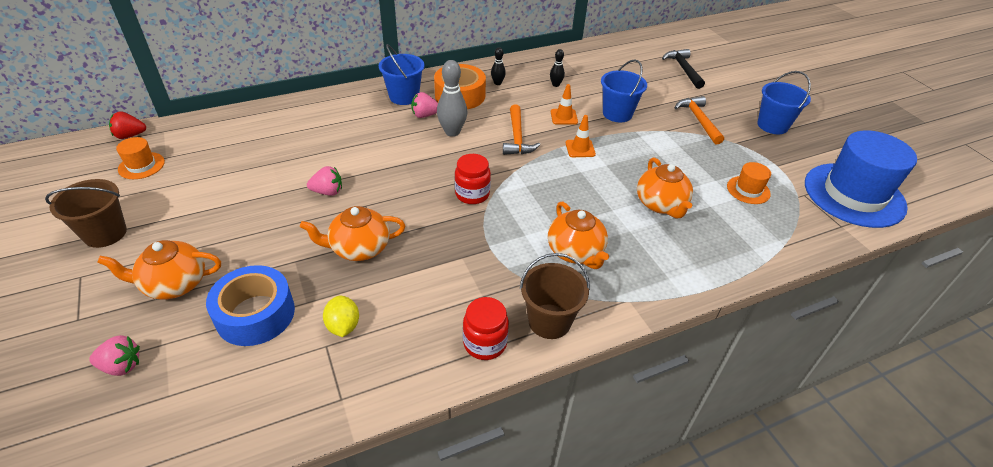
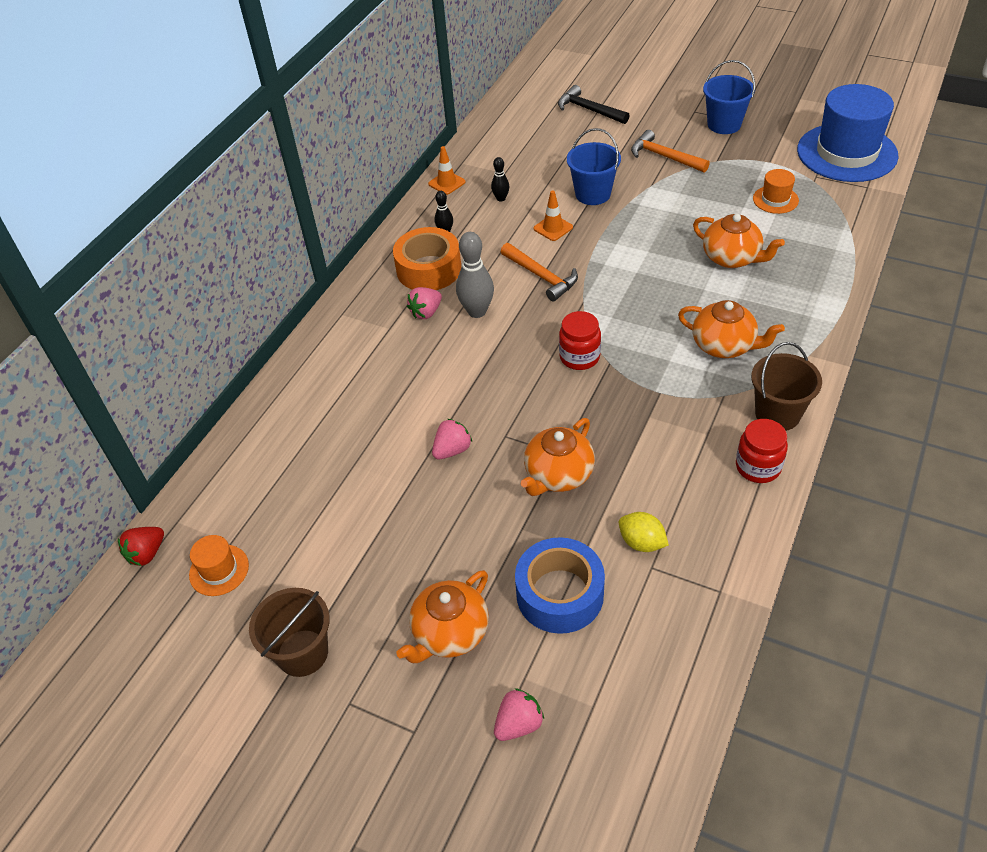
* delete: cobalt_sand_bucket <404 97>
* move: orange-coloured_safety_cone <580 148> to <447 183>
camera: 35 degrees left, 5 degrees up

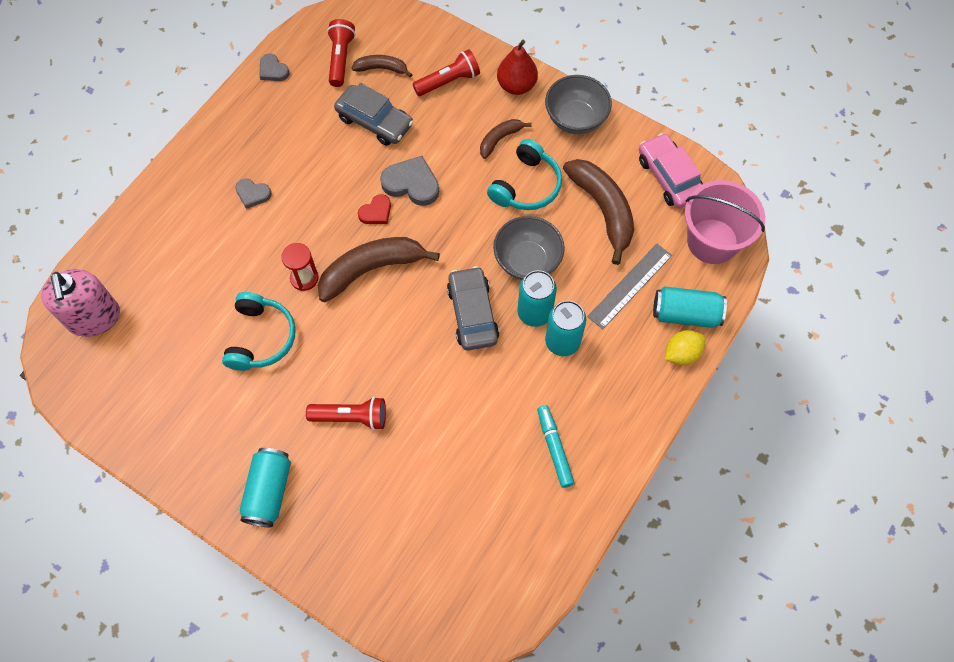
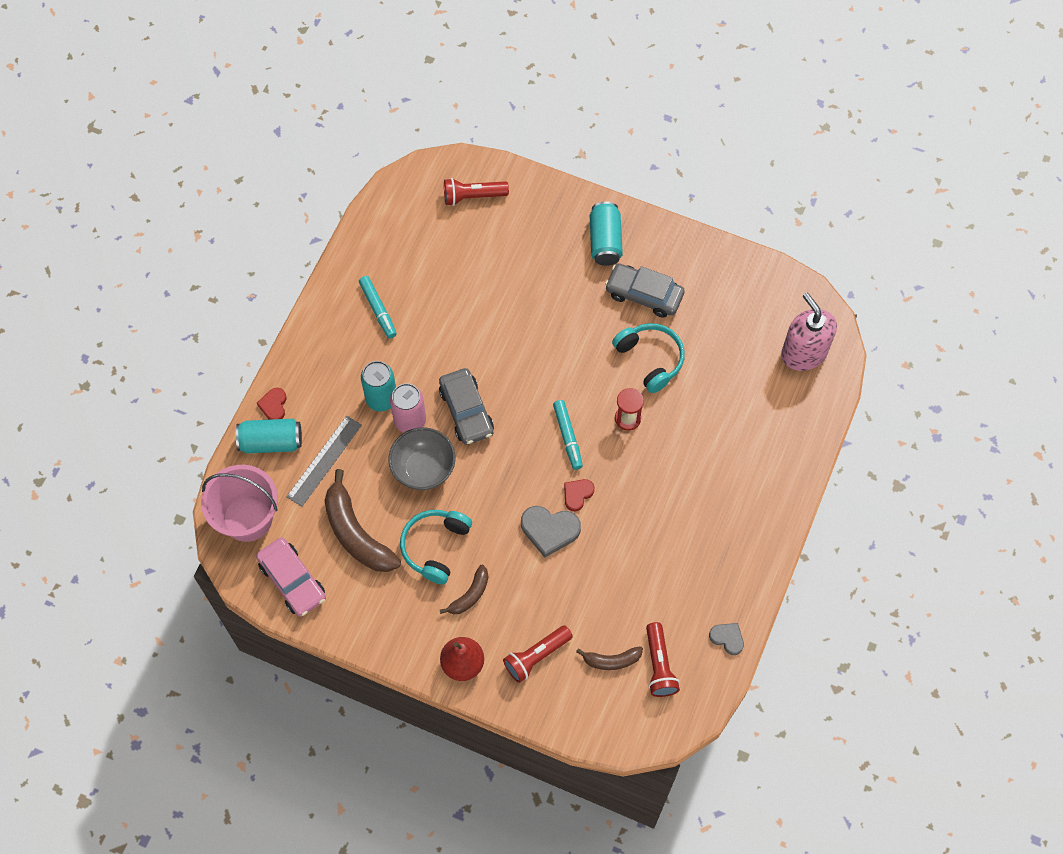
* rotate: teal_over-ear_headphones <261 338> = <650 359> 150 degrees clockwise
* delete: ash-grey_heart_shape <253 194>
* move: red_torch <351 417> to <473 196>
* replace: dark_brown_banana_fruit <371 269> to teal_felt_pen <568 437>
* move: ash-grey_automobile <374 121> to <644 294>
* recolor: teal_tin <534 313> to rosy_tin <410 421>
* delete: ash-grey_deep_dish <575 119>
* replace: yellow_toy_lemon <681 353> to red_heart_shape <273 405>
camera: 170 degrees right, 0 degrees up

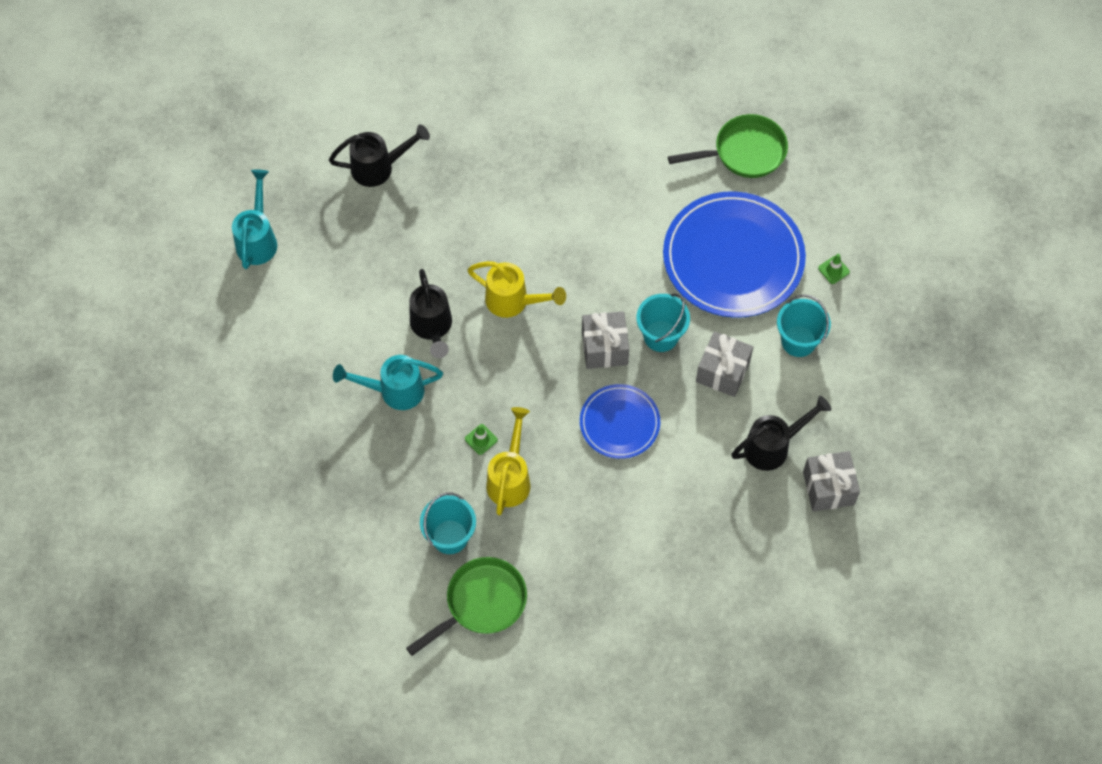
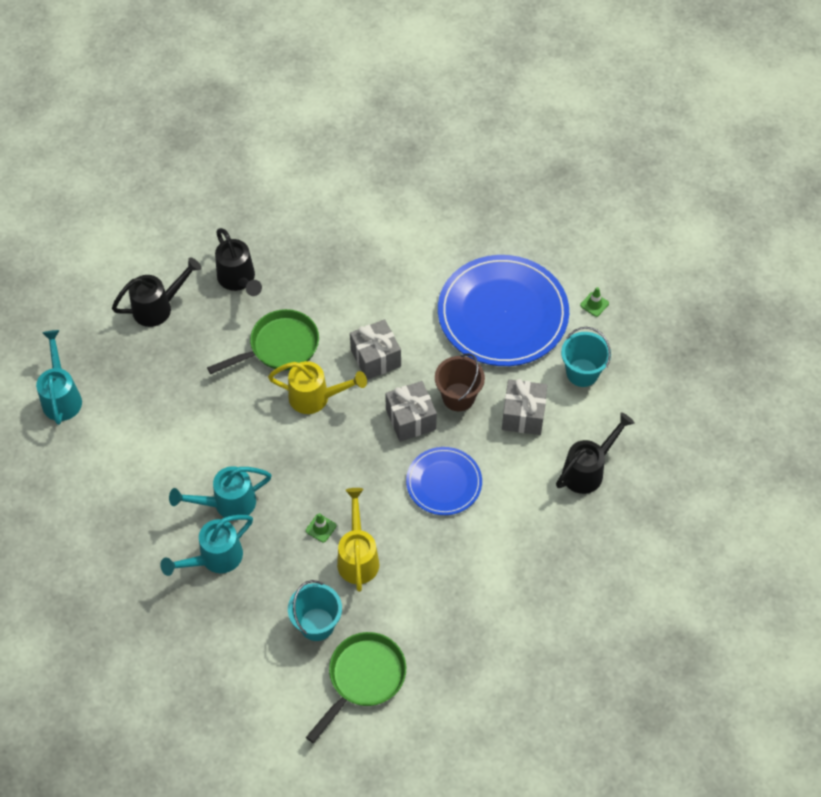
* move: black_watering_can <432 328> to <239 280>
* recolor: teal_sand_bucket <661 336> to dark_brown_sand_bucket <458 397>
* move: emerald_pan <744 152> to <279 347>
* move: ash-grey_gift <828 488> to <375 358>
* insert: teal_watering_can <214 559>
camera: 15 degrees left, 5 degrees down

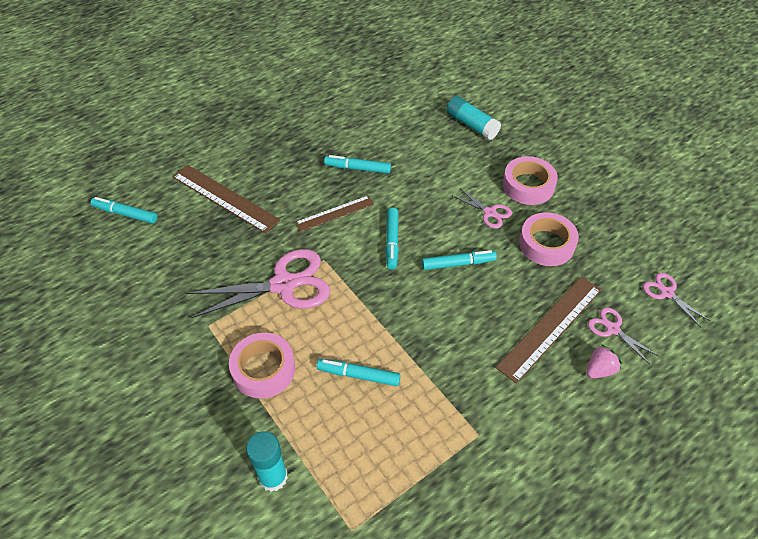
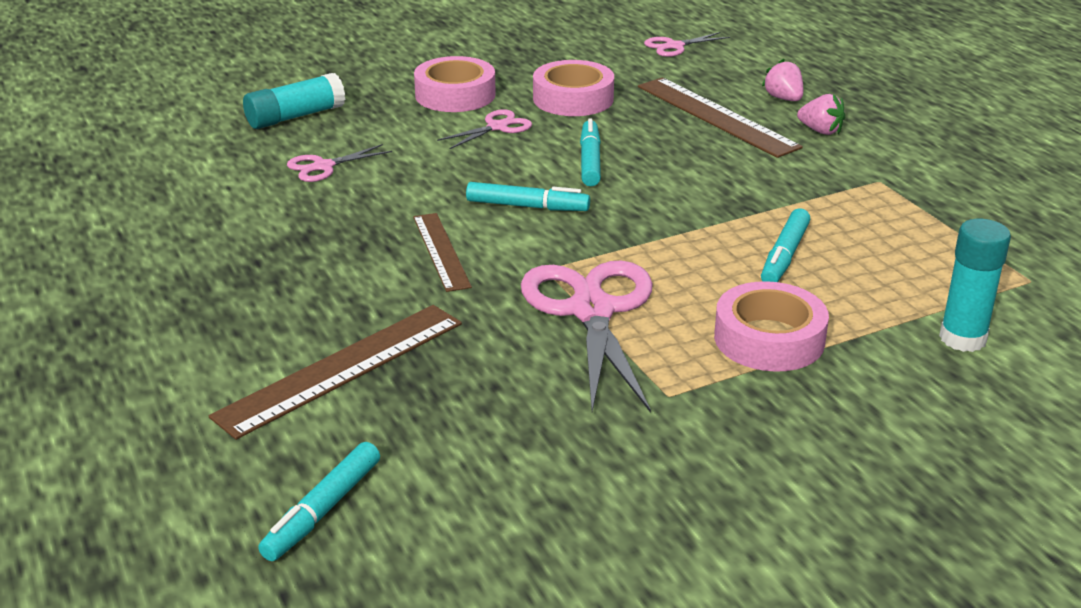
* delete: teal_felt_pen <357 168>
* move: rosy_scissors <612 329> to <323 167>
* insert: rosy_strawberry <820 131>
camera: 80 degrees left, 20 degrees down

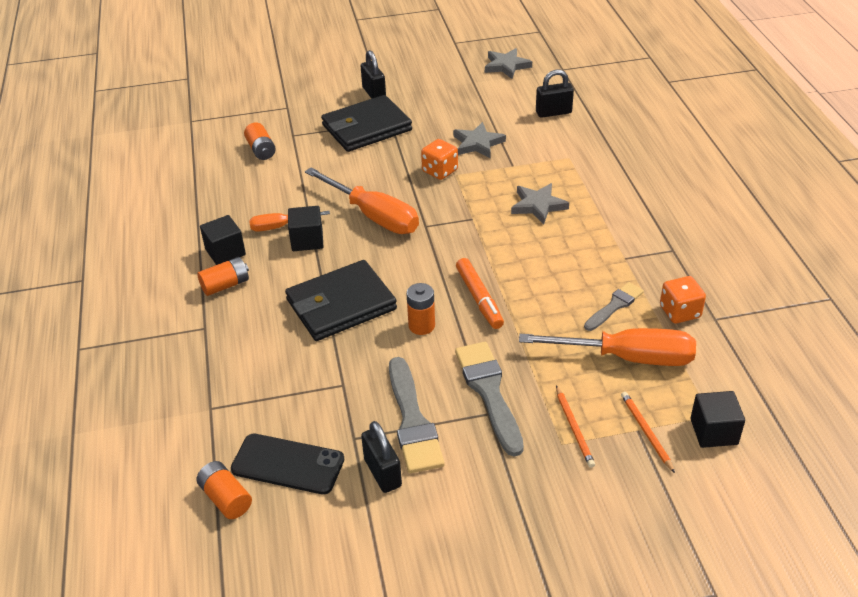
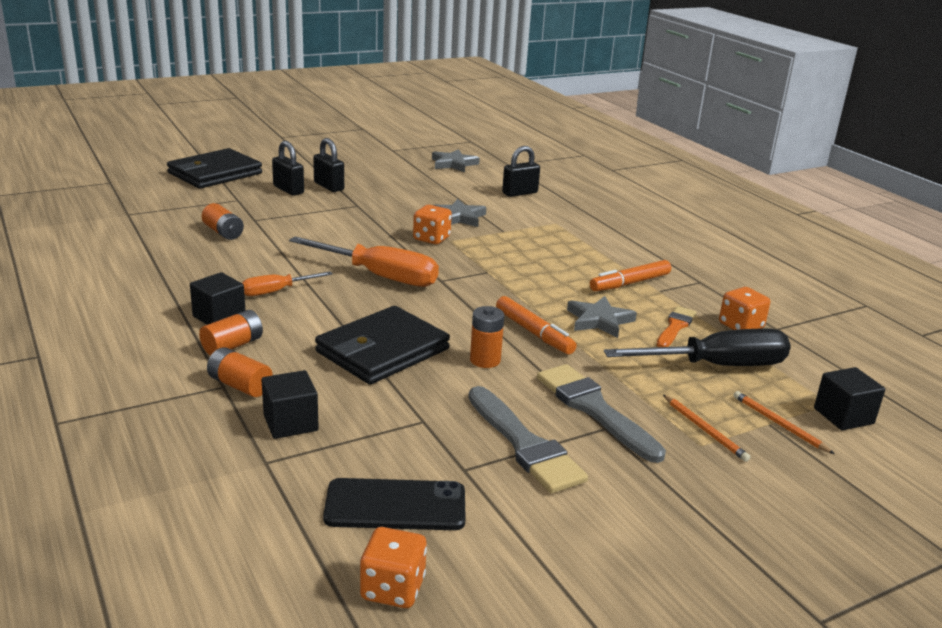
* move: orange-coloured_battery <226 498> to <240 385>
* move: black_solid_cube <307 240> to <290 423>
* move: black_wallet <367 128> to <215 173>
* move: black_small_lock <382 473> to <288 190>
* move: ash-grey_star_shape <538 205> to <599 320>
* recolor: orange-coloured_screwdriver <627 357> to black_screwdriver <716 366>
* recolor: ash-grey_paintbrush <615 306> to orange-coloured_paintbrush <675 327>
* insert: orange-coloured_die <393 588>
* insert: orange-coloured_felt_pen <630 283>
camera: 20 degrees left, 15 degrees down

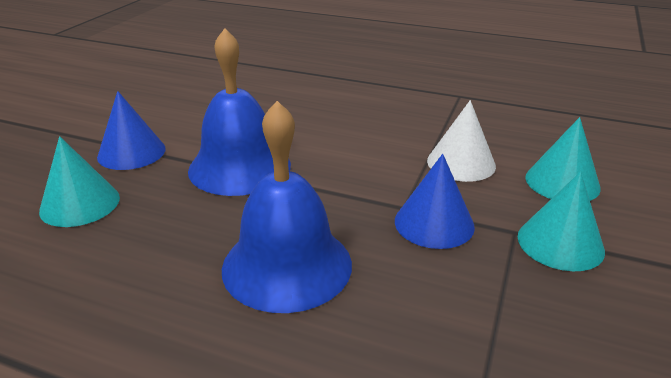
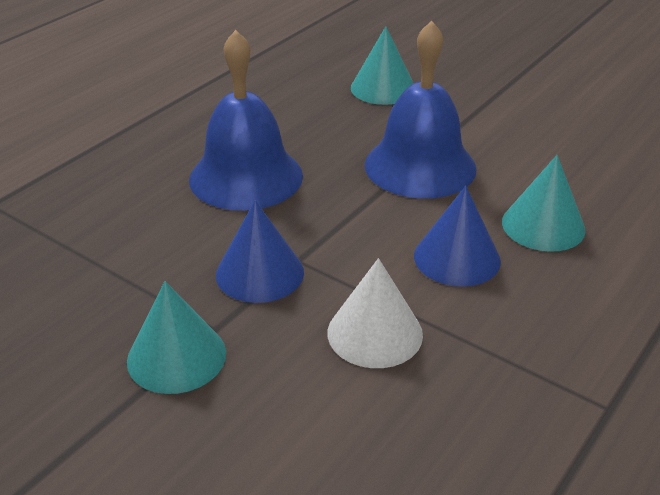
* move: cobalt_solid_cone <131 152> to <457 258>
* move: teal_solid_cone <562 182> to <543 225>
camera: 105 degrees right, 5 degrees up

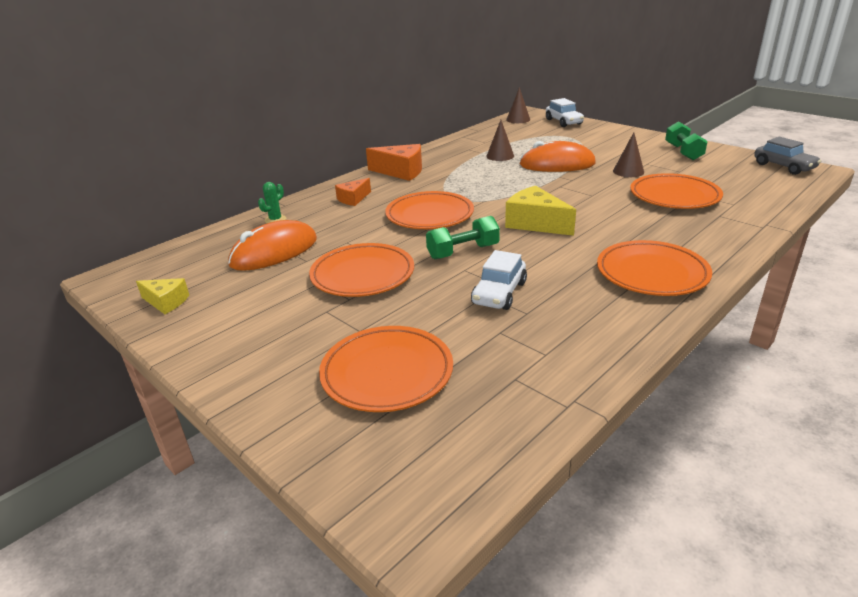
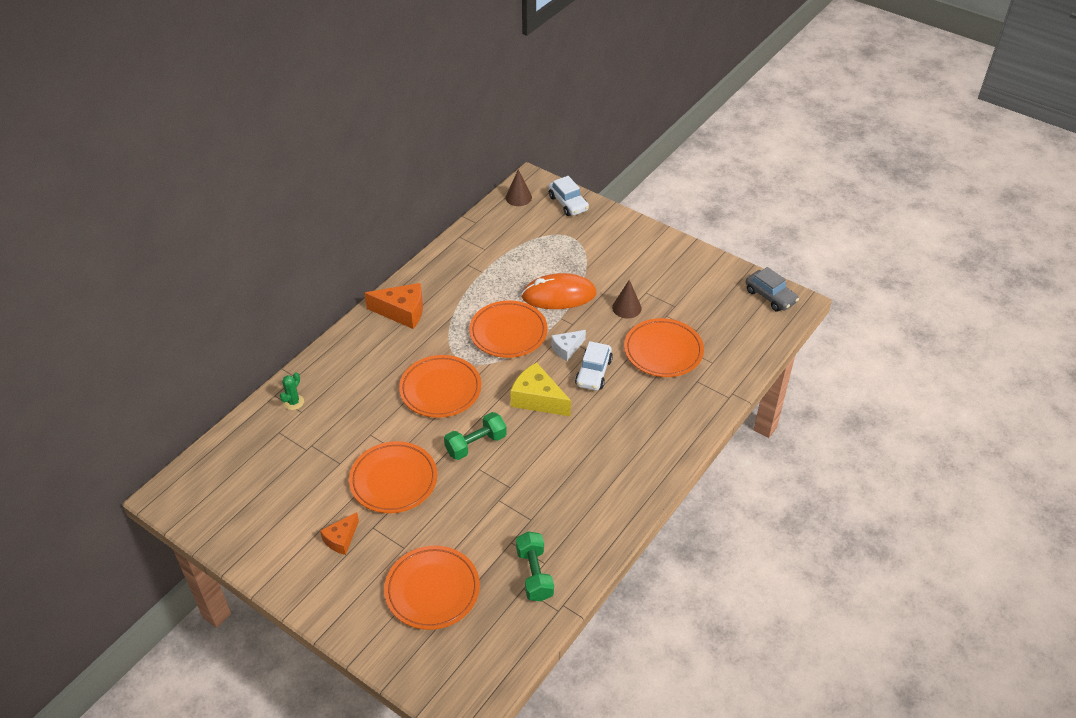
* delete: yellow_cheese_wedge <166 302>
* delete: orange-coloured_mouse <274 252>
* move: orange-coloured_cheese_wedge <353 199> to <341 539>
* move: white_automobile <499 293> to <593 372>
* delete: dark_brown_solid_cone <500 156>
* move: orange-coloured_dinner_plate <652 273> to <508 332>
* move: emerald_hand_weight <683 152> to <534 574>
* insert: white_cheese_wedge <567 349>
camera: 10 degrees left, 15 degrees up

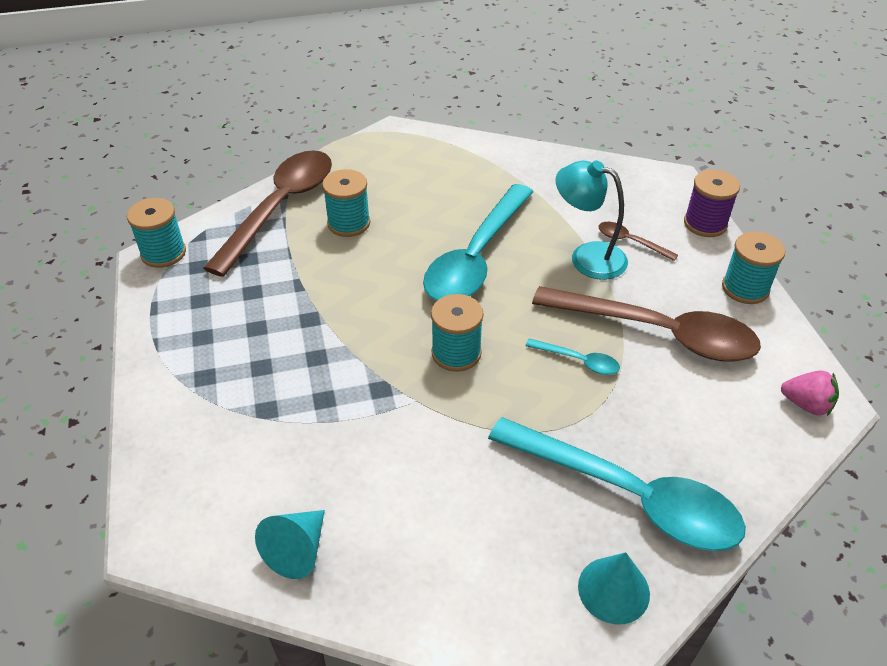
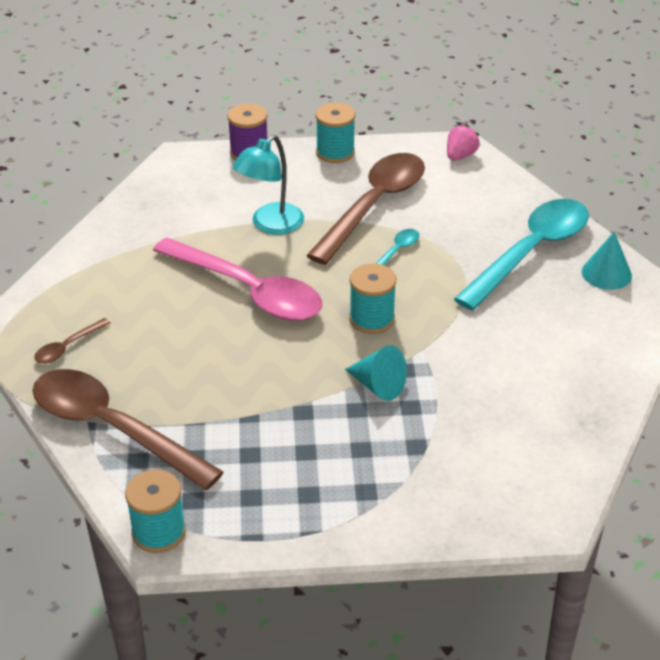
* move: teal_solid_cone <297 550> to <378 385>
* delete: teal_reel_of_thread <349 223>
* recolor: teal_tablespoon <476 257> to rosy_tablespoon <248 291>
* move: dark_brown_tablespoon <630 242> to <67 347>
camera: 80 degrees left, 5 degrees down

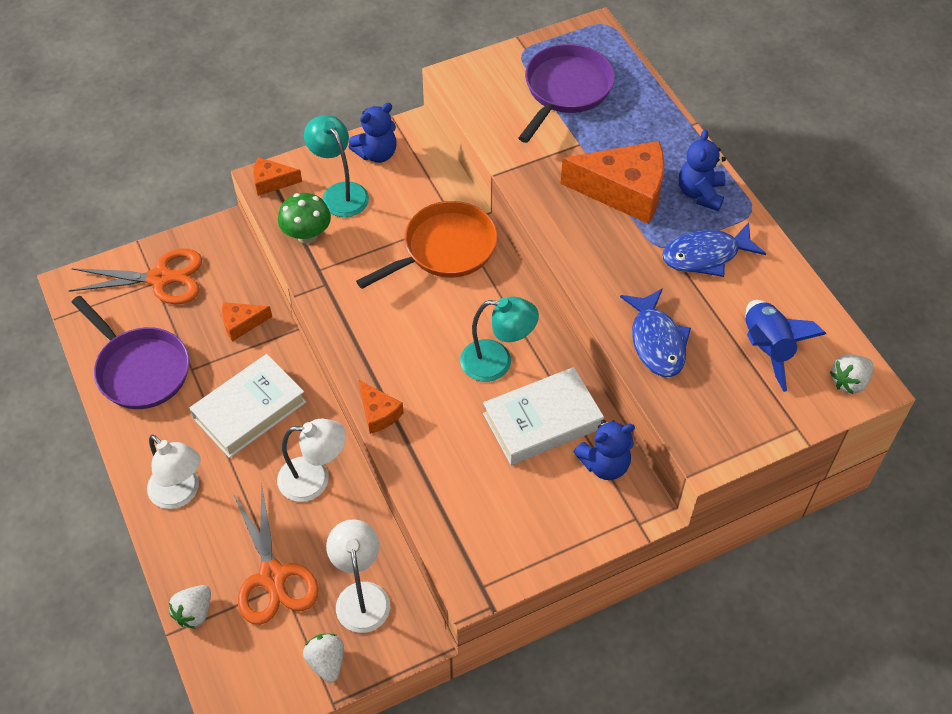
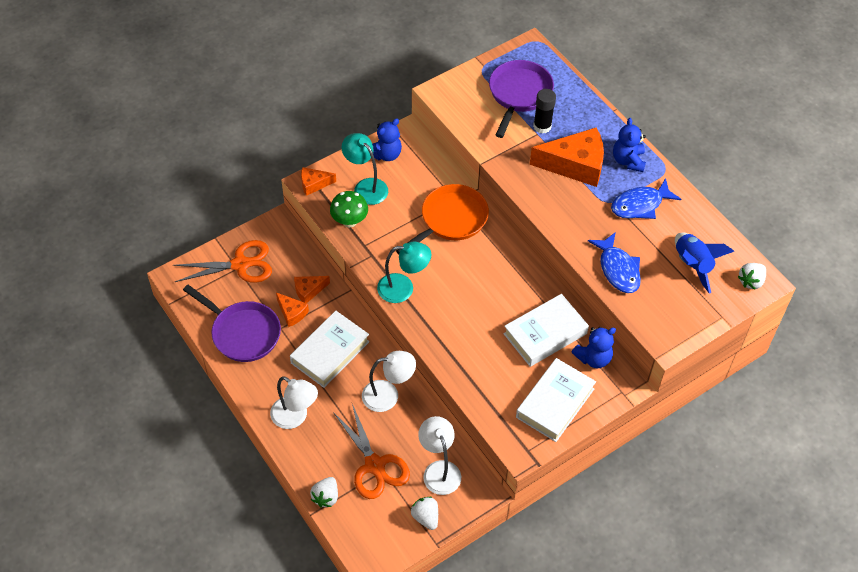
* move: orange-coloured_cheese_wedge <378 413> to <292 313>
* move: teal_desk_lamp <497 362> to <403 288>
* insert: white_hardback <555 403>
* insert: black_glue <542 126>
camera: 10 degrees left, 0 degrees up

